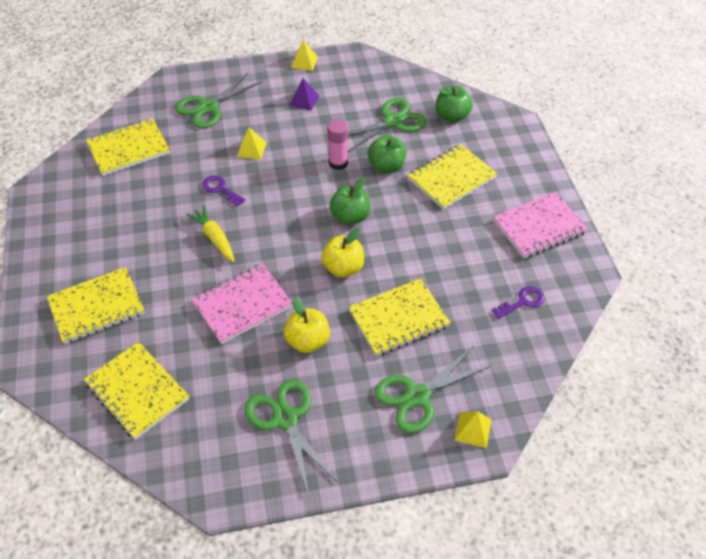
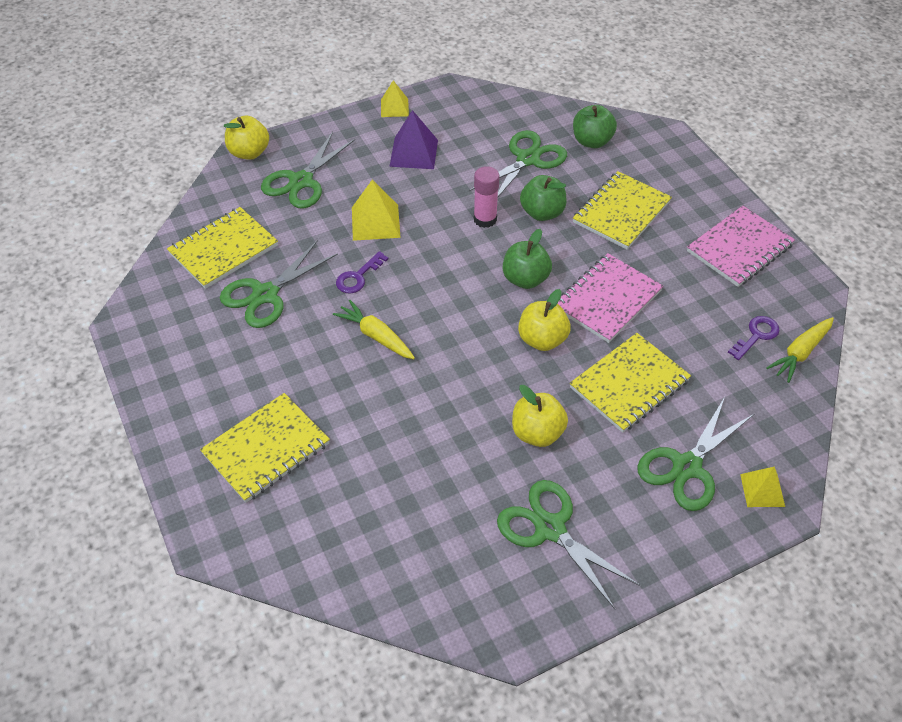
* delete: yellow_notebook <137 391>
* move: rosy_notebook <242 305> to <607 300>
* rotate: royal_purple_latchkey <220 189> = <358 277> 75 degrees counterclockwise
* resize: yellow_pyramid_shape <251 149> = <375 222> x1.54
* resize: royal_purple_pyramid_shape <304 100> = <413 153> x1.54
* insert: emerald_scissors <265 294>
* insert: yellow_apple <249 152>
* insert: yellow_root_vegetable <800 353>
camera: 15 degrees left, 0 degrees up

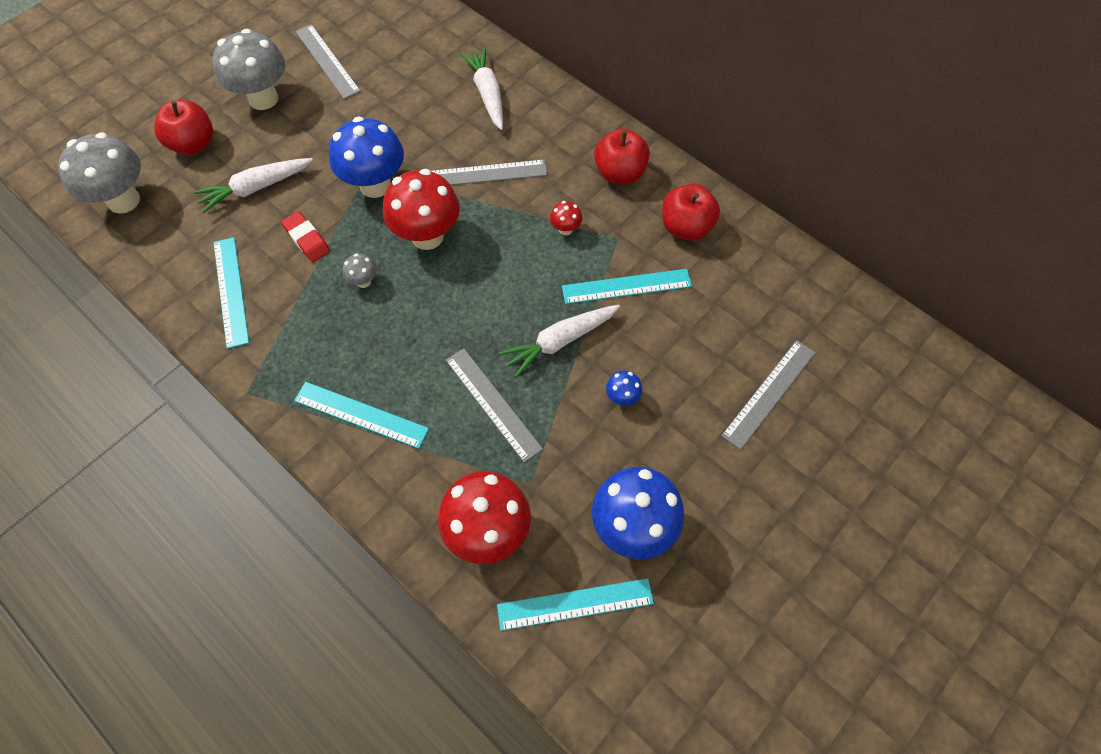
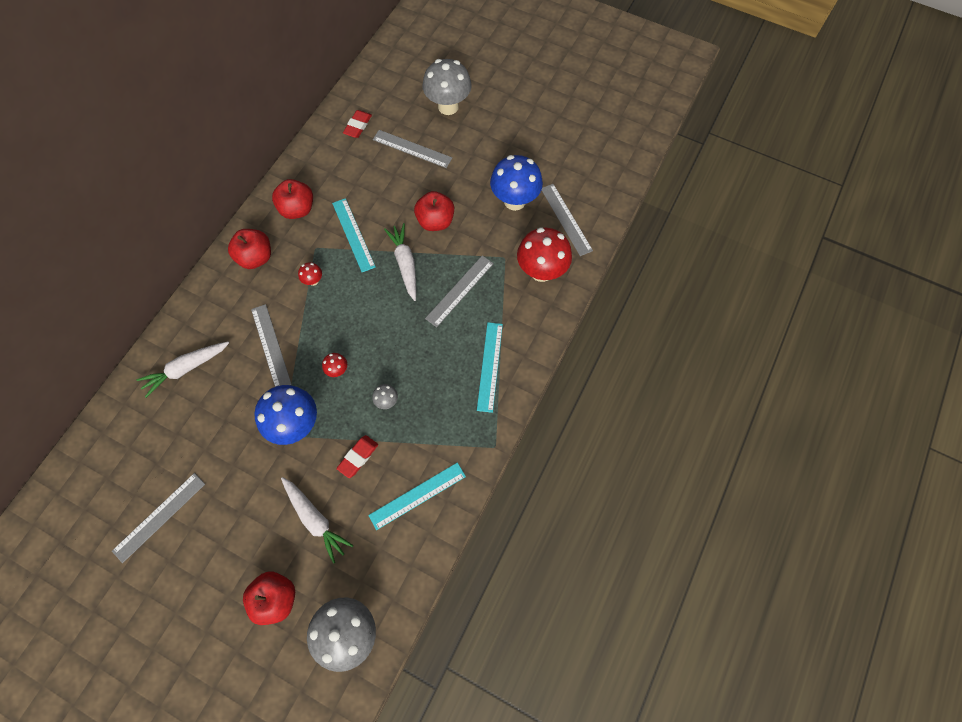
* move: ash-grey_mushroom <263 99> to <448 106>
* resize: red_mushroom <427 236> = <337 370> x0.44
* recolor: teal_straightedge <575 604> to ash-grey_straightedge <566 219>
* rotate: white_root_vegetable <560 342> = <405 263> 150 degrees counterclockwise
* replace: cobalt_mushroom <622 397> to red_apple <435 221>
* insert: red_eraser <358 126>
camera: 105 degrees left, 5 degrees up

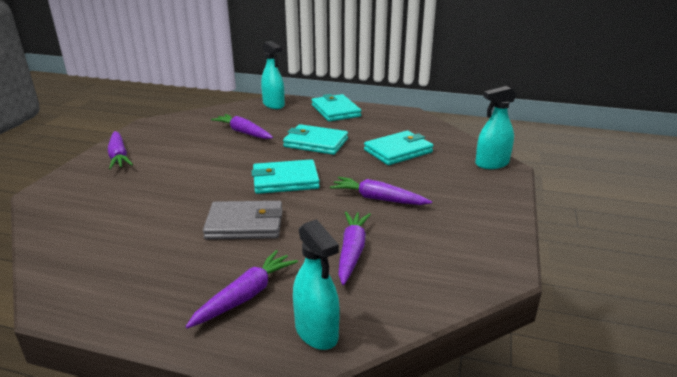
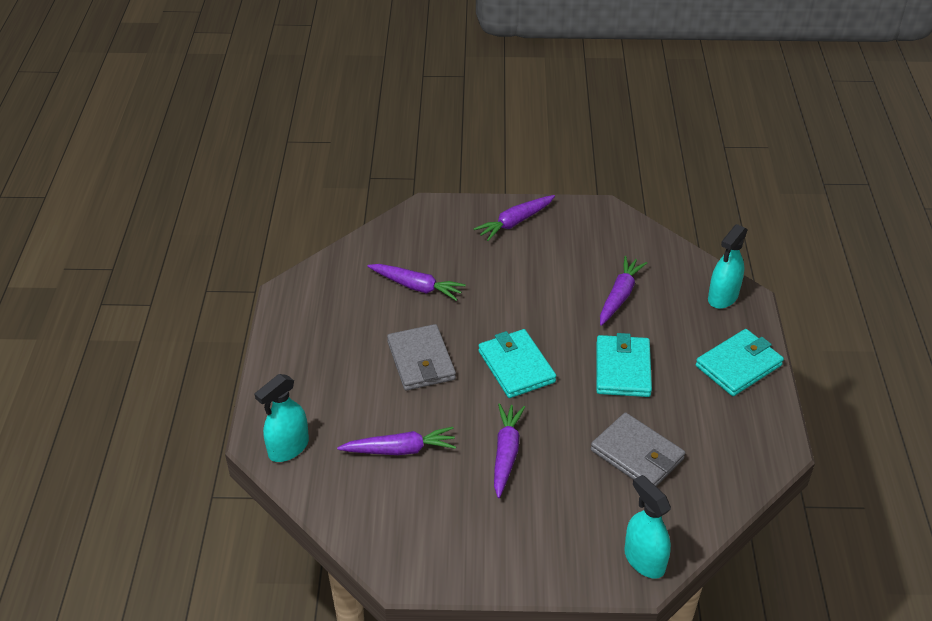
* move: royal_purple_root_vegetable <245 296> to <416 287>
* recolor: teal_wallet <398 151> to ash-grey_wallet <637 454>
camera: 75 degrees right, 15 degrees up

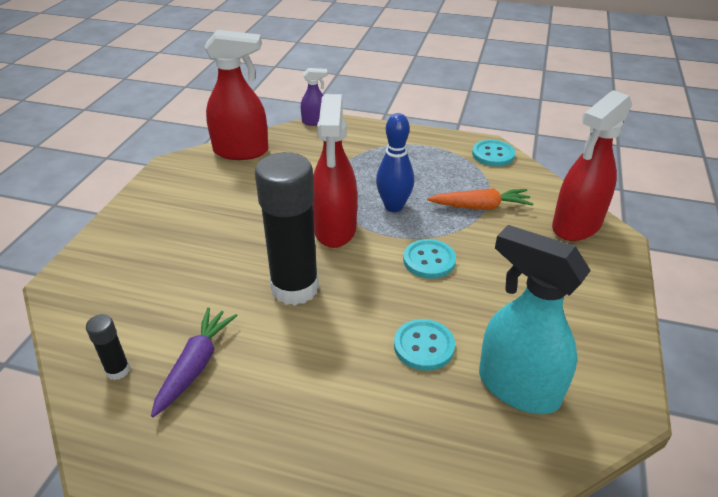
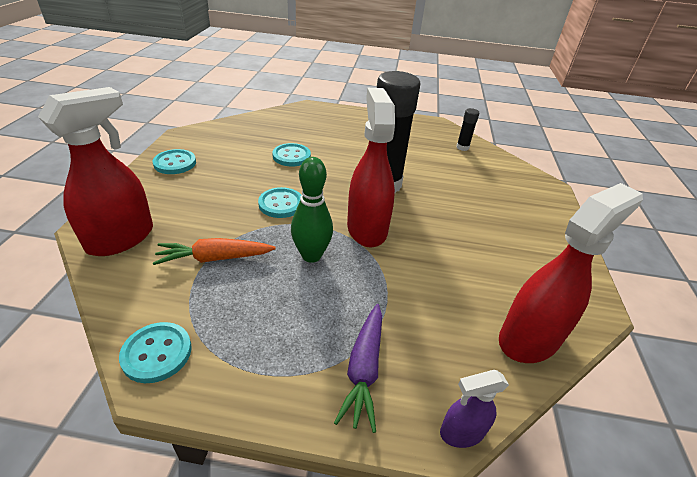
* move: royal_purple_root_vegetable <195 365> to <364 369>
* rotate: red_sprayer <241 151> = <529 338> 150 degrees clockwise
* recolor: cobalt_bowling_pin <394 206> to emerald_bowling_pin <311 255>
* delete: teal_sprayer <517 387>
* insert: teal_button <175 163>
camera: 170 degrees right, 0 degrees up

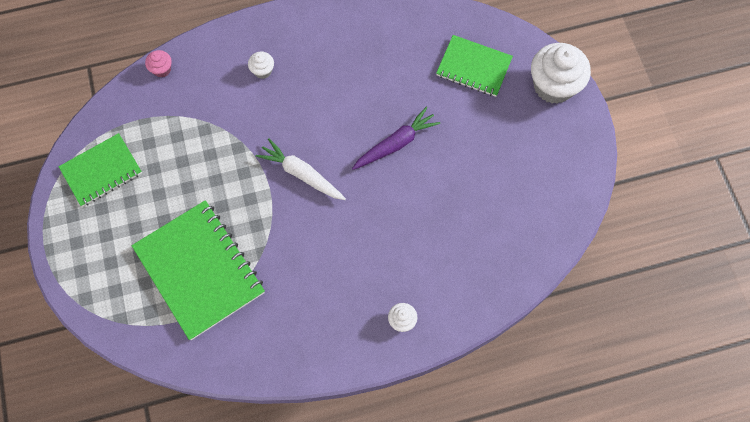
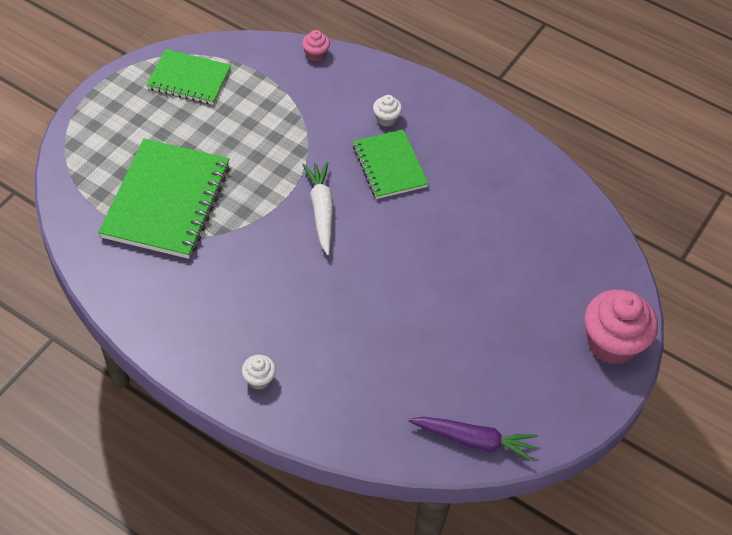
* move: royal_purple_root_vegetable <395 144> to <473 440>
* move: emerald_notebook <473 67> to <389 166>
* recolor: white_muffin <553 86> to rosy_muffin <612 343>
camera: 45 degrees right, 15 degrees down

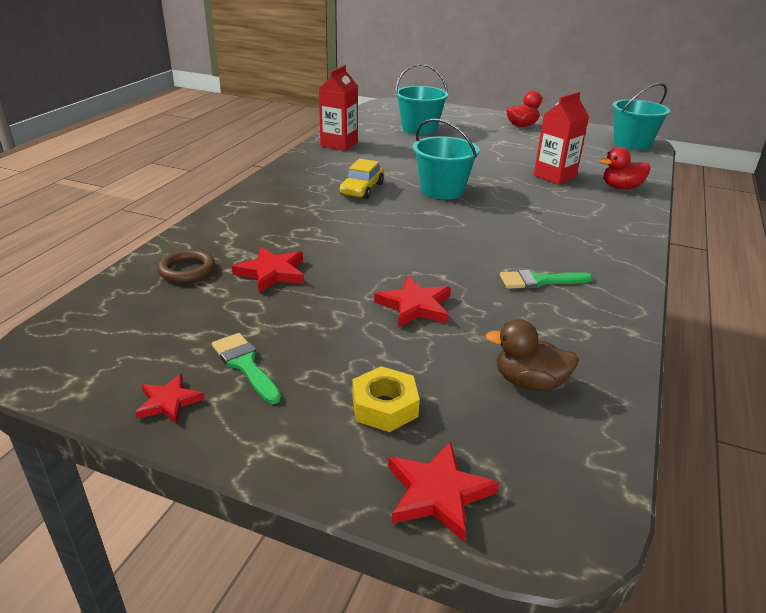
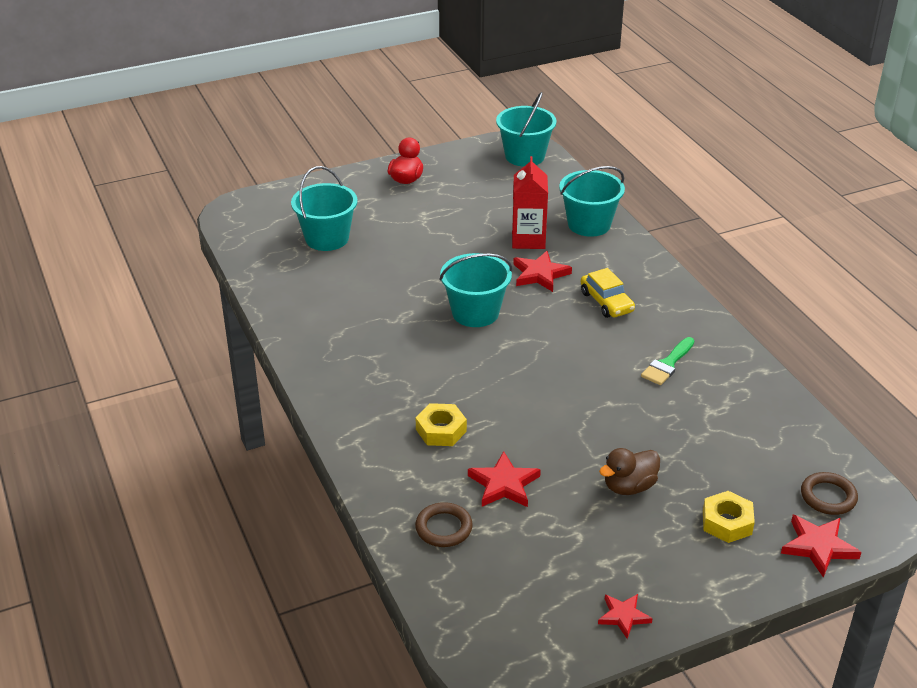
* delete: emerald_paintbrush <245 365>
* delete: red_milk_carton <339 144>
* move: yellow_automobile <361 189> to <606 302>
* move: red_star_shape <415 306> to <540 274>
* move: dark_brown_rubber_duck <529 382> to <629 486>
* replace: red_rubber_duck <621 187> to teal_sand_bucket <589 224>
* insert: yellow_nut <441 430>
* insert: dark_brown_hoop <828 497>
camera: 45 degrees left, 5 degrees up

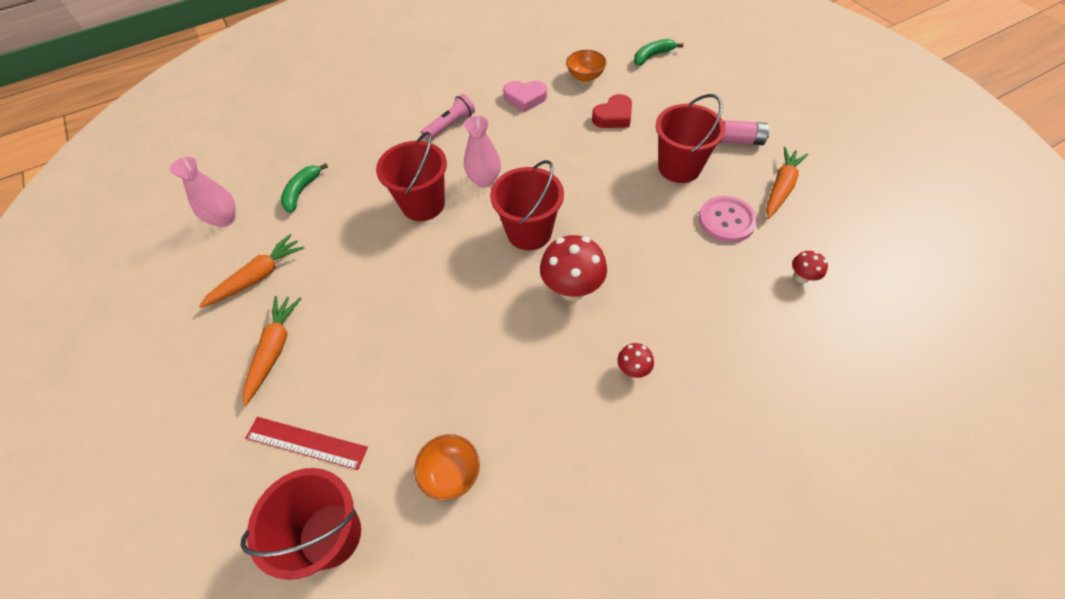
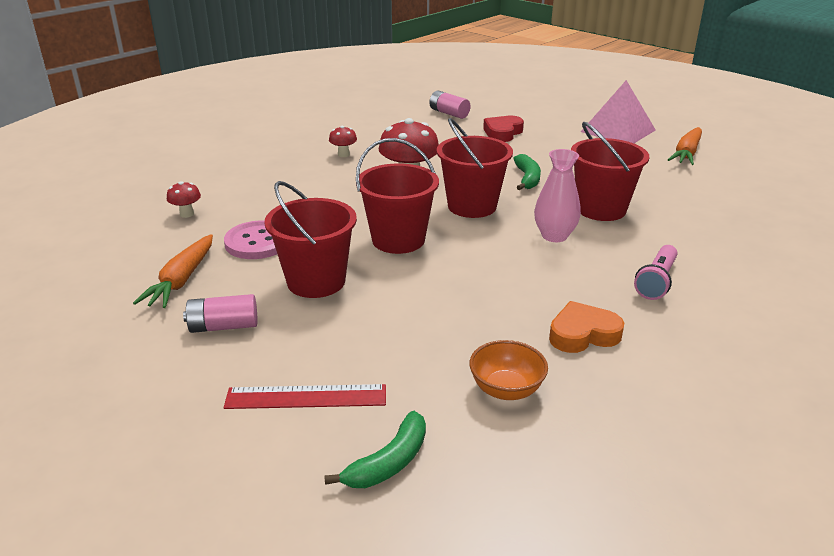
* delete: rosy_tall_vase <224 219>
* move: red_sand_bucket <330 535> to <398 240>
* replace: orange-coloured_root_vegetable <274 349> to rosy_pyramid_shape <618 131>
* move: red_straightedge <306 442> to <306 397>
* move: emerald_banana_fruit <302 191> to <527 178>
* replace: orange-coloured_deep_dish <451 473> to rosy_battery <449 113>
* recolor: rosy_heart_shape <525 98> to orange-coloured_heart_shape <583 334>
* move: red_heart_shape <613 116> to <502 133>
camera: 160 degrees right, 25 degrees down

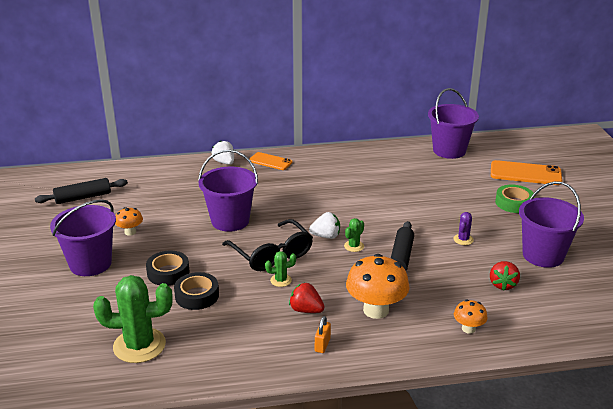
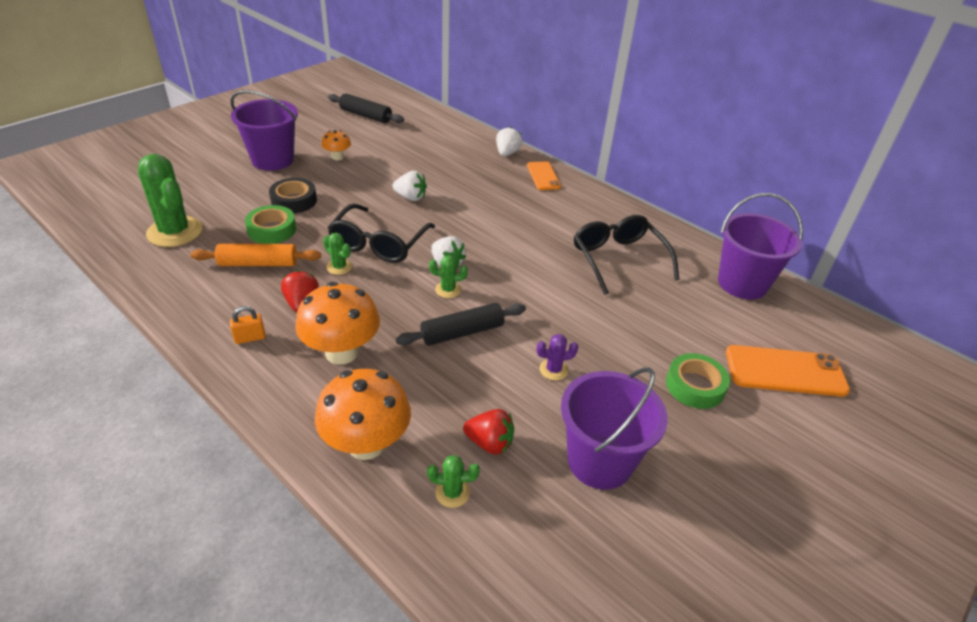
* recolor: black_tape <197 295> to emerald_tape <272 230>
* replace: royal_purple_sand_bucket <230 221> to white_strawberry <410 197>
* resize: orange-coloured_mushroom <468 329> = <366 444> x1.94
* rotate: red_strawberry <502 284> = <489 443> 135 degrees counterclockwise
* rotate: orange-coloured_smartphone <525 173> = <785 371> 60 degrees counterclockwise
* insert: orange-coloured_rolling_pin <258 263>
* insert: emerald_cactus <452 493>
* insert: black_spectacles <618 259>
camera: 50 degrees right, 10 degrees up

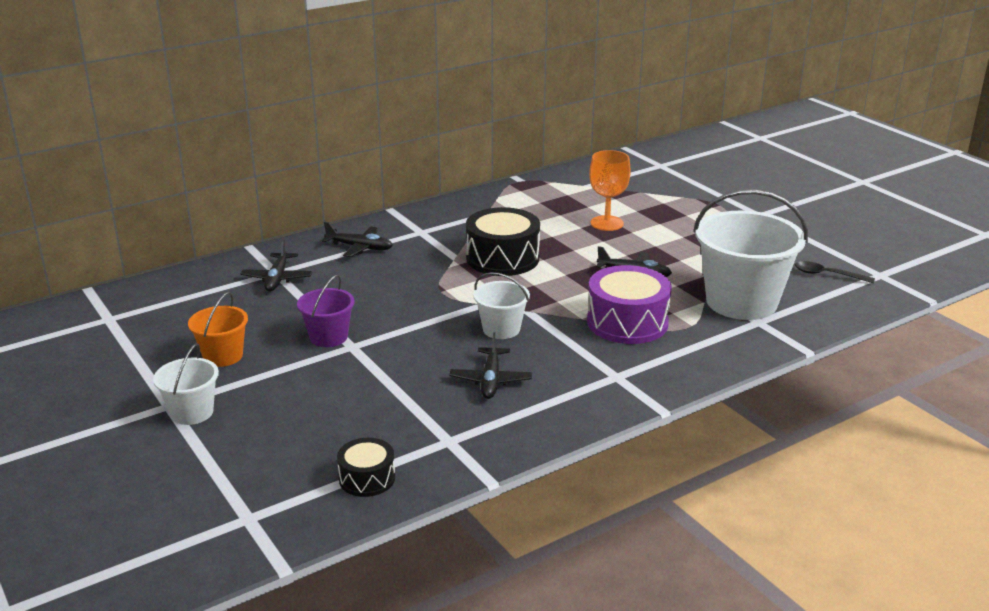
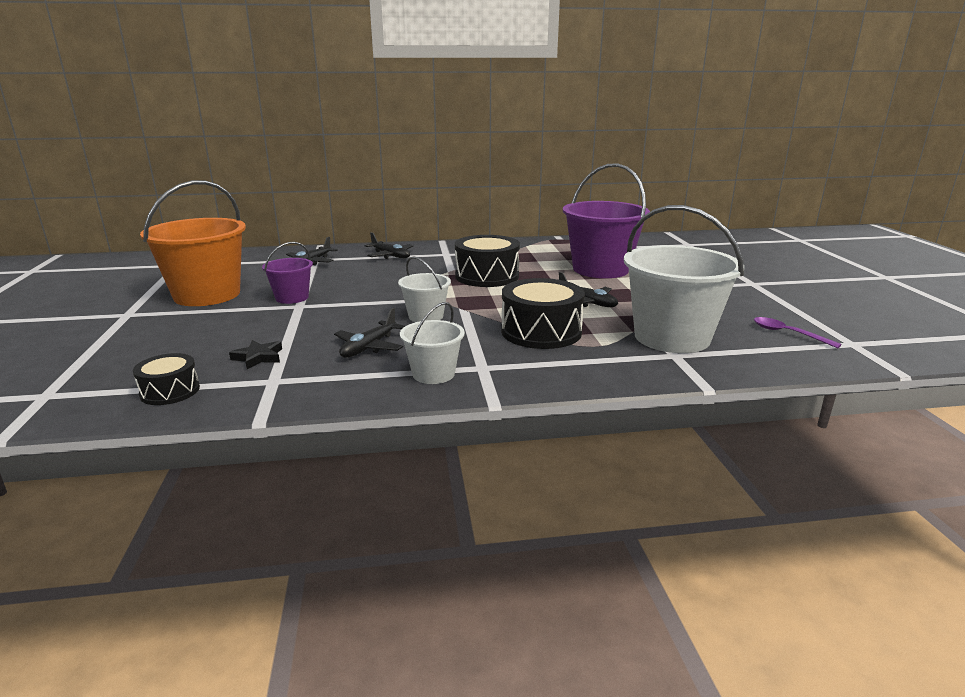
* move: white_sand_bucket <192 412> to <433 374>
* resize: orange-coloured_sand_bucket <223 356> = <207 295> x1.97
* recolor: royal_purple_snare_drum <627 322> to black_snare_drum <541 332>
* replace: orange-coloured_goblet <607 223> to royal_purple_sand_bucket <600 269>
* recolor: black_tablespoon <827 275> to royal_purple_tablespoon <787 333>
* insert: black_star_shape <258 357>
camera: 25 degrees right, 5 degrees down

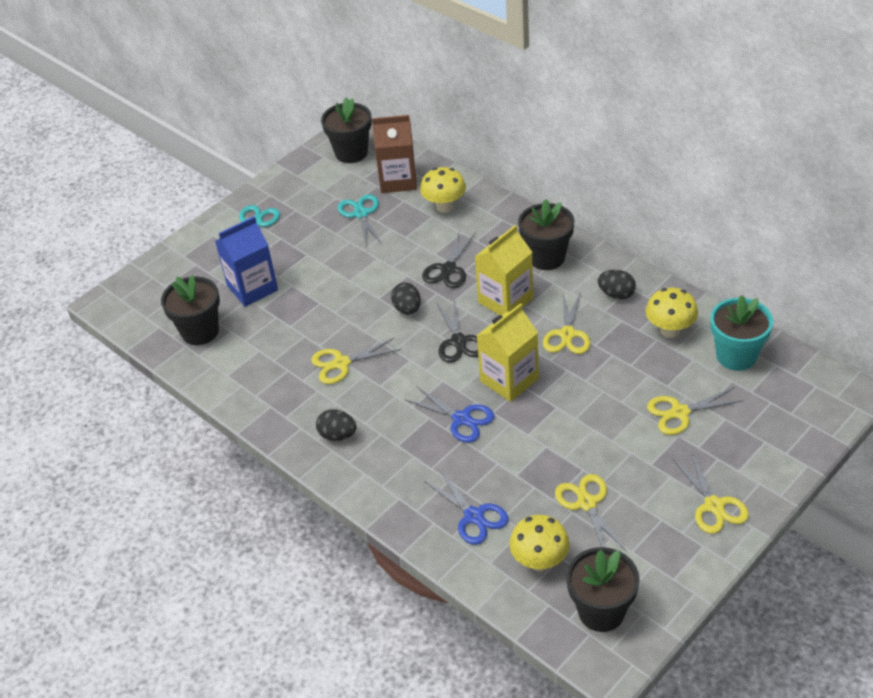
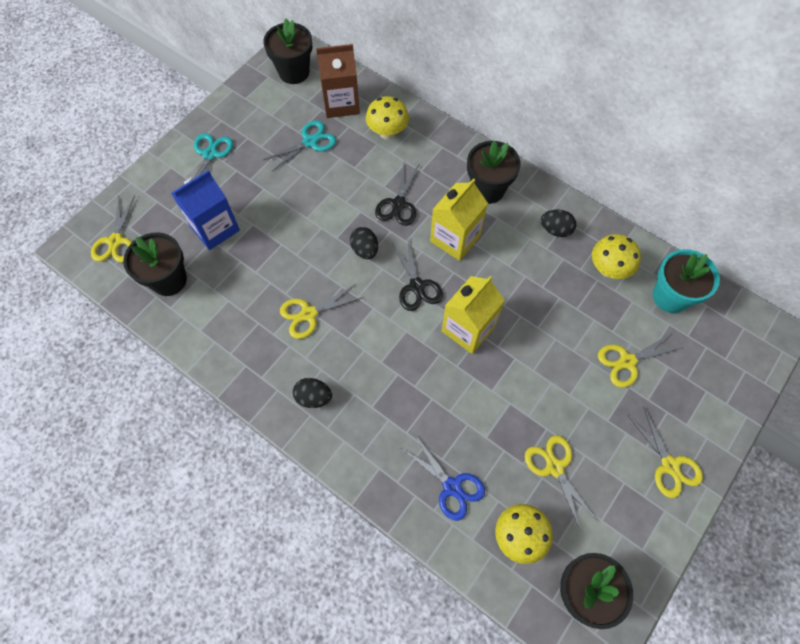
* rotate: teal_scissors <361 214> = <310 142> 75 degrees clockwise
* delete: cobalt_scissors <461 419>
* move: yellow_scissors <567 334> to <116 241>
camera: 10 degrees left, 20 degrees up

